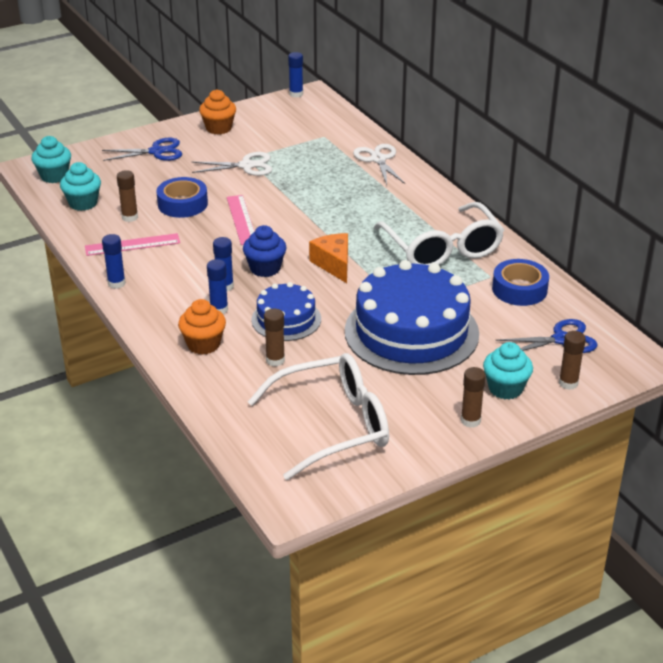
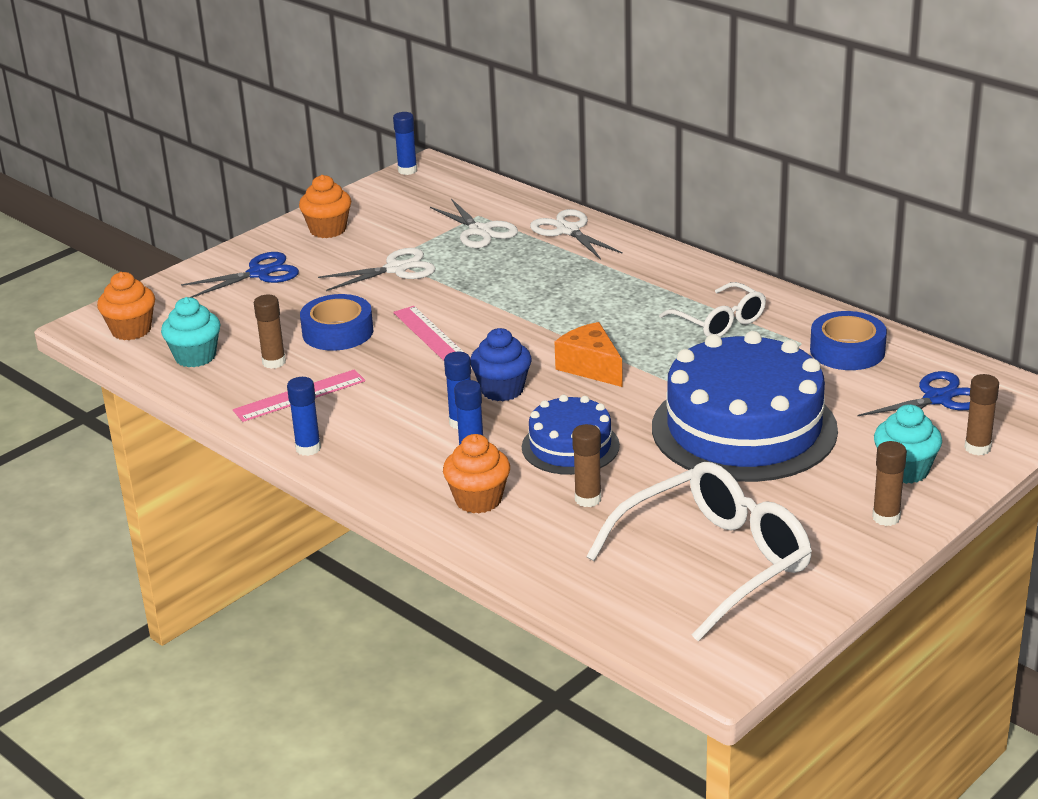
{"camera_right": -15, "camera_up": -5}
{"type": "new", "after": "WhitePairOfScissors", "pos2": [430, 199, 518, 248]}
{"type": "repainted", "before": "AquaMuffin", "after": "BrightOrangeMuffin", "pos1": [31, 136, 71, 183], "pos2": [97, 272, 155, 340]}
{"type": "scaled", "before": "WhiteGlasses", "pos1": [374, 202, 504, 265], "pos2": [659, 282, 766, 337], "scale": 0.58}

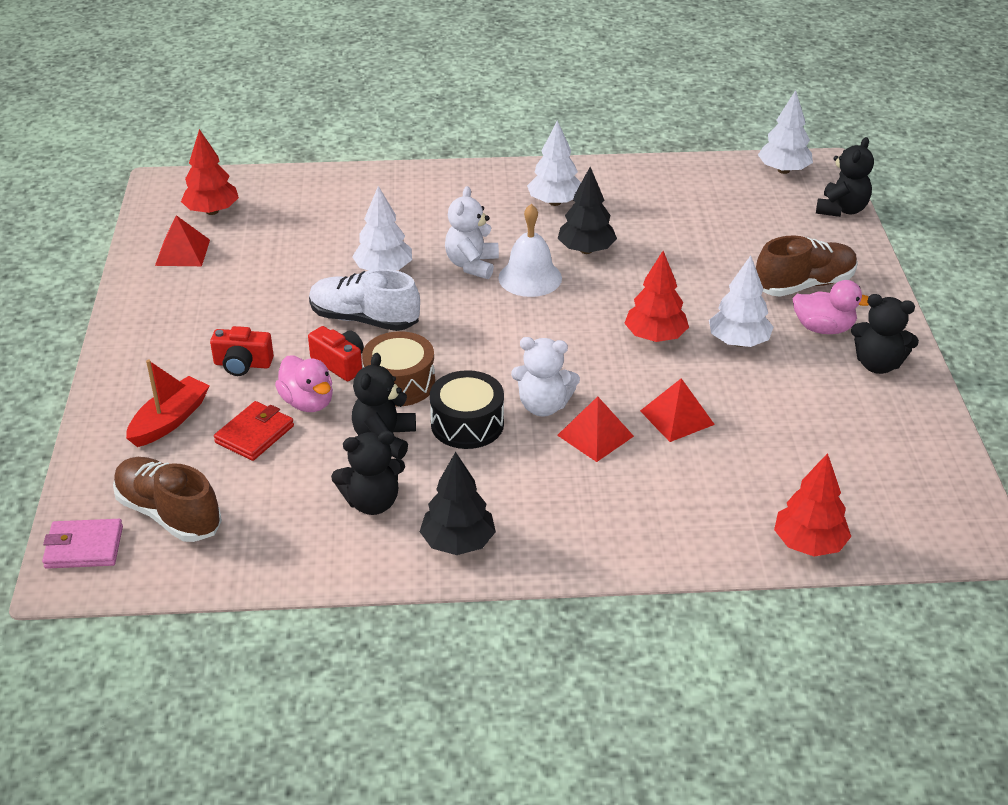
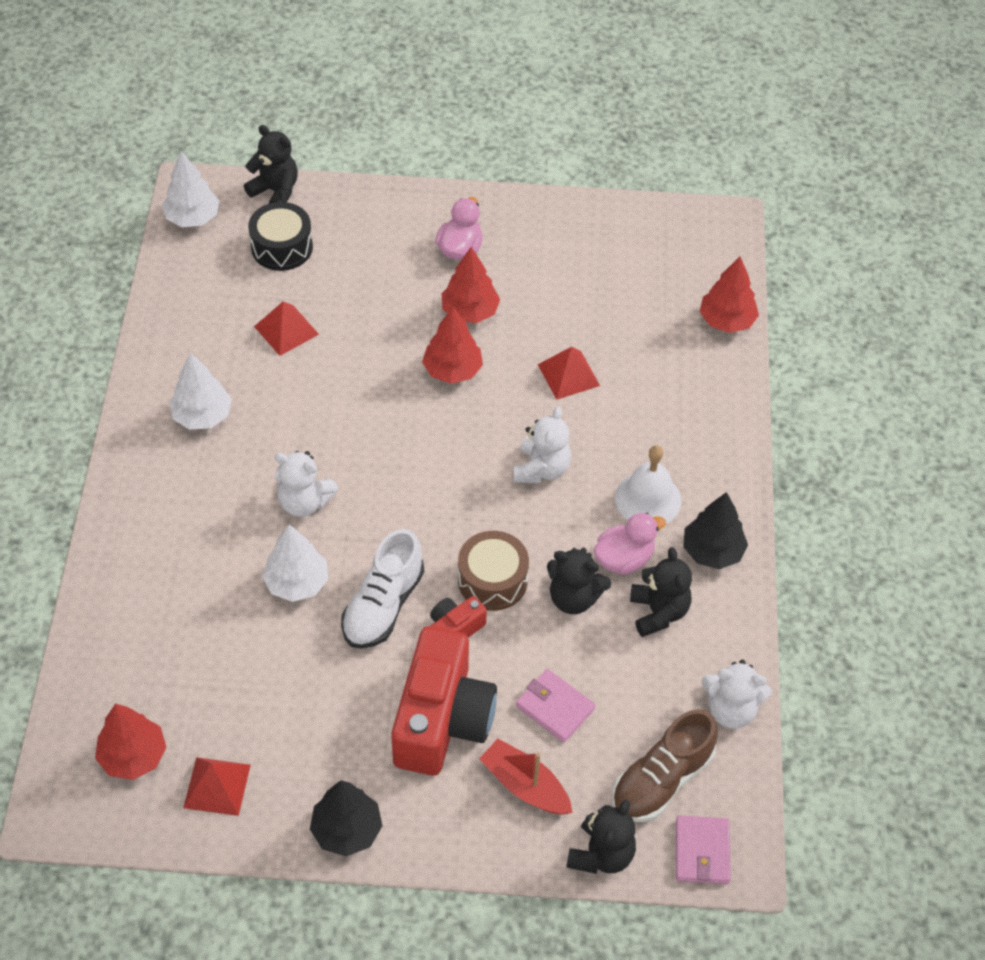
{"camera_right": -85, "camera_up": 15}
{"type": "gone", "before": "DarkBrownShoe", "pos1": [756, 235, 858, 297]}
{"type": "new", "after": "WhiteStuffedBear", "pos2": [701, 660, 772, 729]}
{"type": "shifted", "before": "RosePinkToyDuck", "pos1": [275, 356, 333, 412], "pos2": [594, 513, 666, 575]}
{"type": "shifted", "before": "EbonyToyDrum", "pos1": [430, 370, 504, 449], "pos2": [248, 202, 313, 271]}
{"type": "shifted", "before": "WhiteSchoolBell", "pos1": [498, 204, 562, 297], "pos2": [615, 445, 682, 524]}
{"type": "shifted", "before": "CrimsonPyramidShape", "pos1": [557, 396, 634, 462], "pos2": [254, 301, 319, 356]}
{"type": "shifted", "before": "EbonyTree", "pos1": [558, 167, 617, 254], "pos2": [310, 780, 382, 857]}
{"type": "shifted", "before": "EbonyStuffedBear", "pos1": [851, 294, 919, 374], "pos2": [566, 800, 636, 874]}
{"type": "repainted", "before": "CrimsonWallet", "after": "RosePinkWallet", "pos1": [214, 401, 294, 461], "pos2": [516, 669, 596, 742]}
{"type": "repainted", "before": "WhiteTree", "after": "CrimsonTree", "pos1": [709, 255, 774, 347], "pos2": [442, 247, 500, 323]}
{"type": "scaled", "before": "CrimsonCamera", "pos1": [210, 326, 274, 376], "pos2": [391, 626, 497, 776], "scale": 2.12}

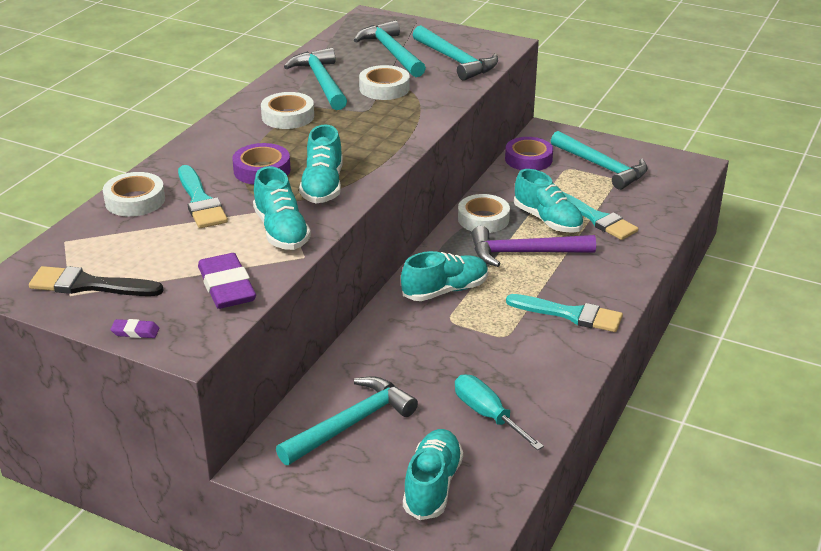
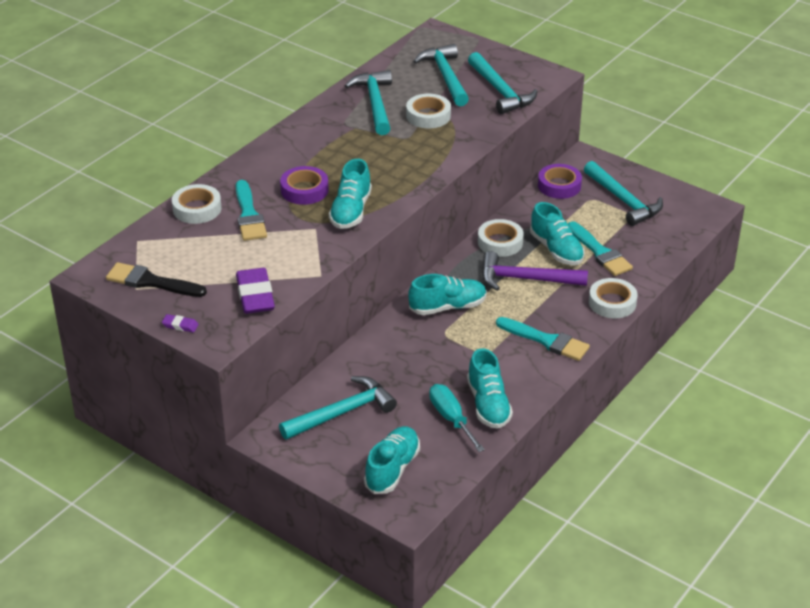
{"camera_right": 10, "camera_up": 5}
{"type": "shifted", "before": "AquaShoe", "pos1": [253, 166, 311, 250], "pos2": [467, 348, 513, 429]}
{"type": "shifted", "before": "WhiteRollOfTape", "pos1": [261, 92, 314, 129], "pos2": [589, 278, 638, 319]}

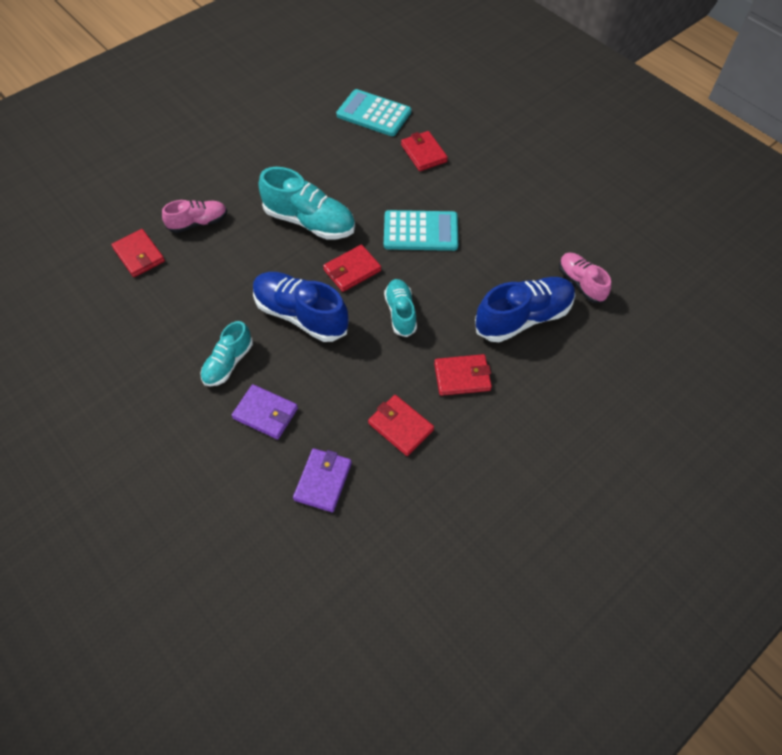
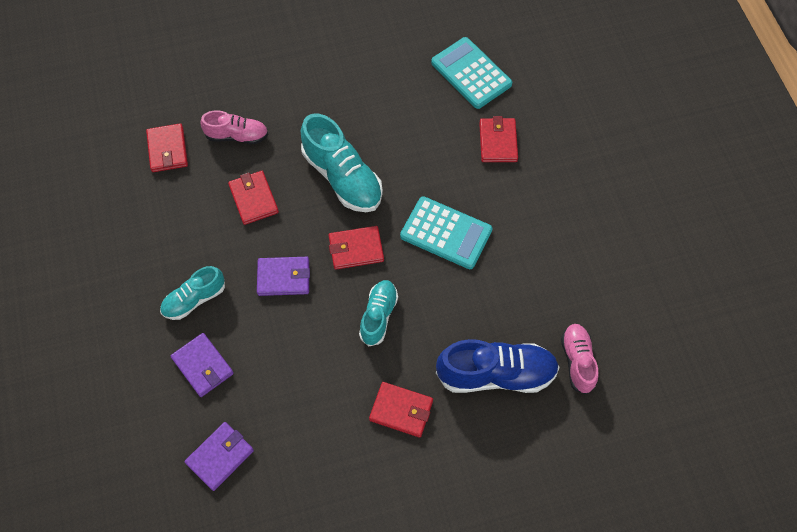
{"camera_right": 25, "camera_up": 5}
{"type": "shifted", "before": "CrimsonWallet", "pos1": [368, 395, 434, 456], "pos2": [228, 171, 279, 225]}
{"type": "swapped", "before": "RoyalBlueShoe", "after": "PurpleWallet", "pos1": [253, 272, 349, 342], "pos2": [257, 257, 310, 296]}

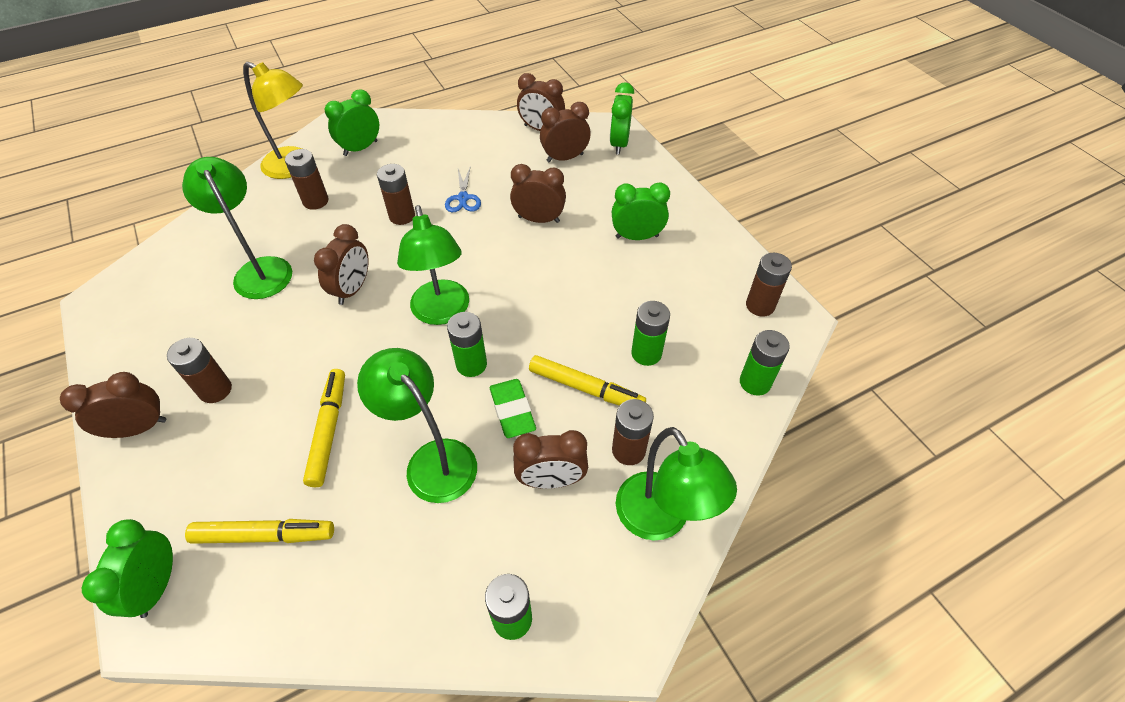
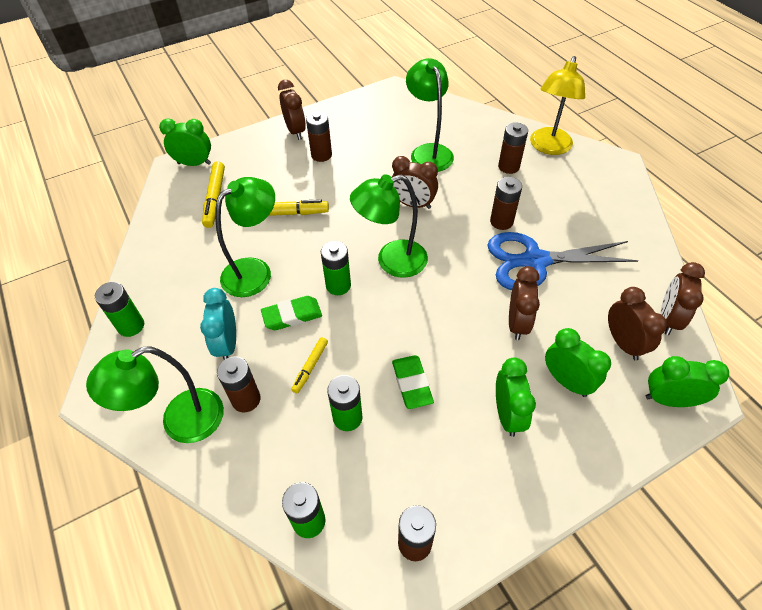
{"camera_right": 90, "camera_up": 0}
{"type": "new", "after": "GreenEraser", "pos2": [392, 355, 434, 409]}
{"type": "shifted", "before": "GreenBedsideClock", "pos1": [325, 89, 379, 156], "pos2": [545, 328, 611, 397]}
{"type": "repainted", "before": "DarkBrownBedsideClock", "after": "AquaBedsideClock", "pos1": [513, 430, 588, 489], "pos2": [200, 288, 236, 360]}
{"type": "rotated", "before": "GreenDeskLamp", "pos1": [182, 157, 292, 299], "pos2": [406, 58, 454, 172], "turn": -75}
{"type": "scaled", "before": "RoyalBluePairOfScissors", "pos1": [445, 166, 481, 212], "pos2": [487, 232, 639, 290], "scale": 2.16}
{"type": "scaled", "before": "YellowFeltPen", "pos1": [529, 355, 646, 406], "pos2": [291, 337, 328, 393], "scale": 0.61}

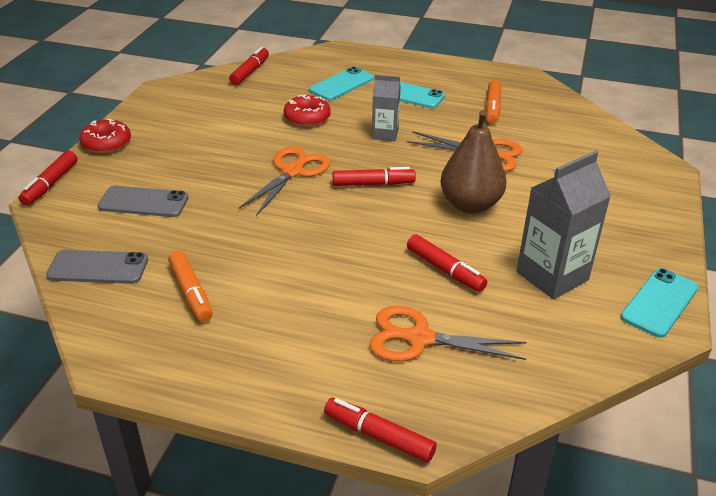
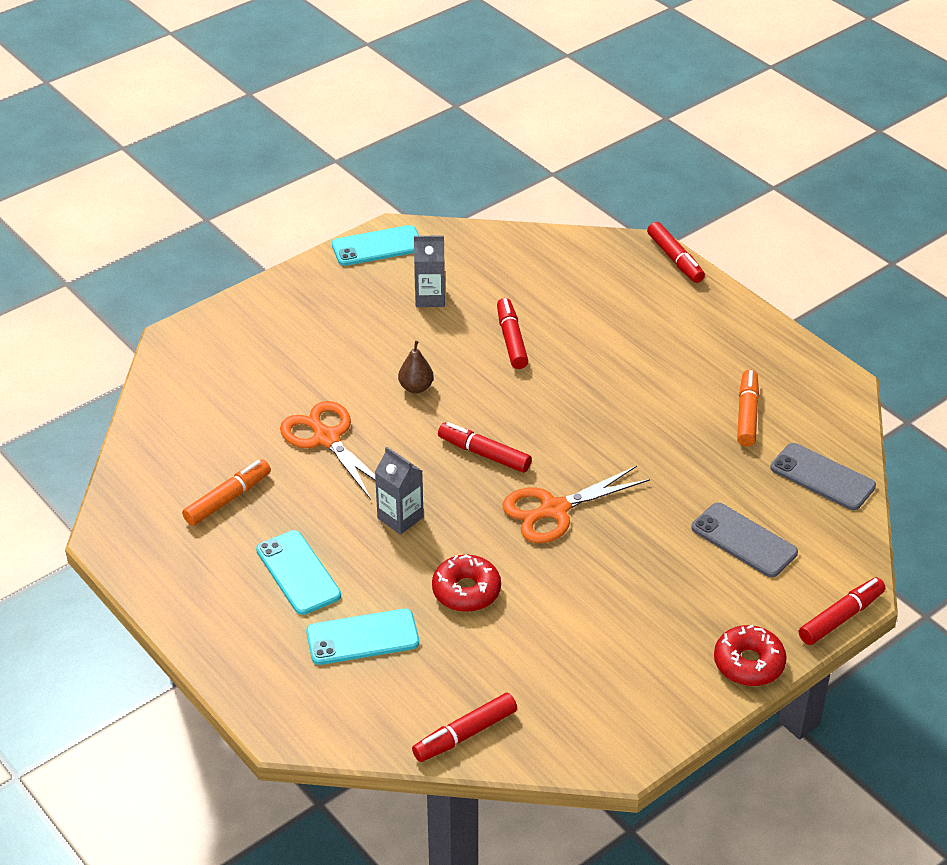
{"camera_right": -145, "camera_up": 5}
{"type": "gone", "before": "BrightOrangePairOfScissors", "pos1": [370, 306, 527, 361]}
{"type": "scaled", "before": "DarkBrownToyPear", "pos1": [440, 110, 506, 214], "pos2": [398, 341, 434, 393], "scale": 0.49}
{"type": "scaled", "before": "AshGreyCarton", "pos1": [517, 151, 611, 299], "pos2": [414, 235, 445, 307], "scale": 0.59}

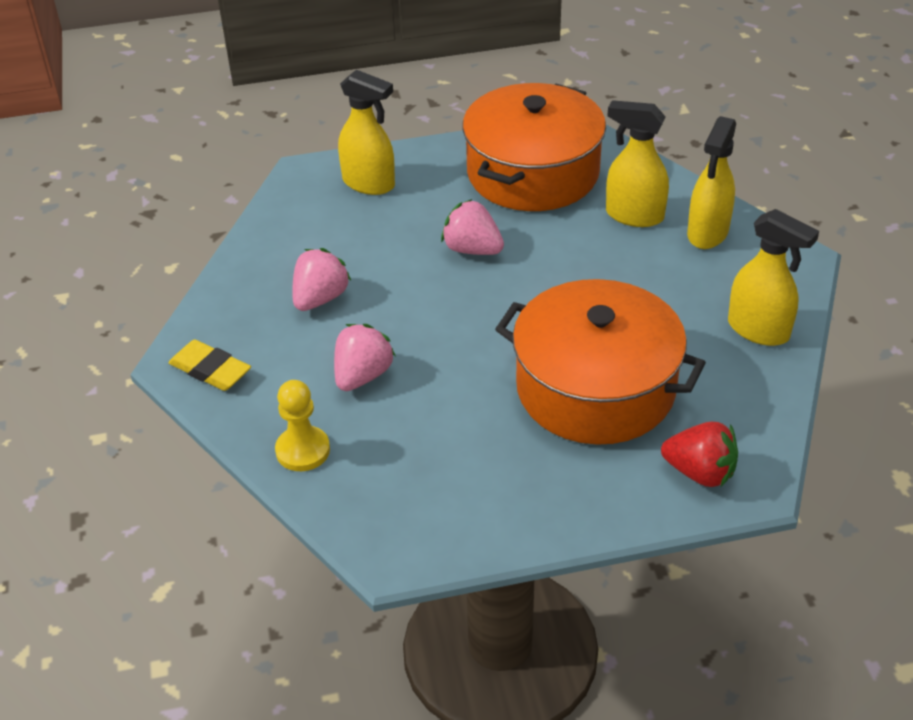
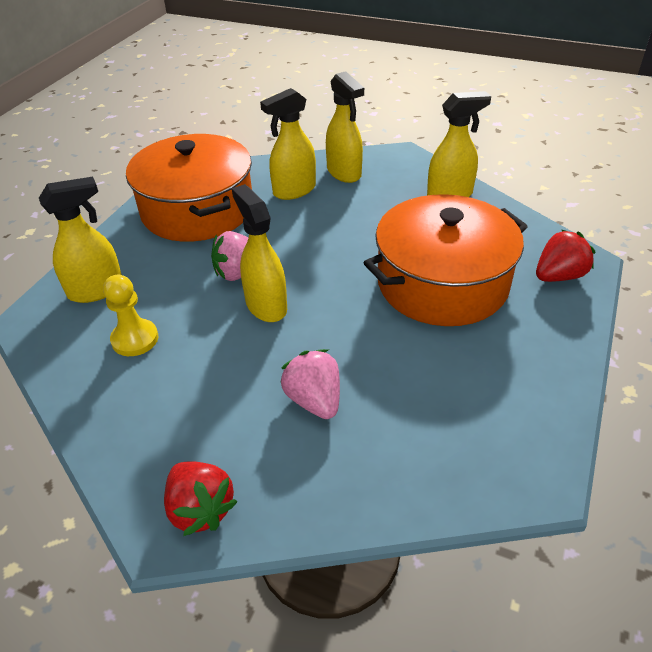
{"camera_right": -55, "camera_up": 0}
{"type": "gone", "before": "RosePinkBerry", "pos1": [292, 248, 351, 311]}
{"type": "new", "after": "YellowSprayBottle", "pos2": [232, 184, 287, 322]}
{"type": "shifted", "before": "YellowChessPawn", "pos1": [275, 380, 330, 471], "pos2": [103, 275, 158, 356]}
{"type": "swapped", "before": "YellowEraser", "after": "CrimsonBerry", "pos1": [168, 339, 251, 391], "pos2": [164, 461, 237, 536]}

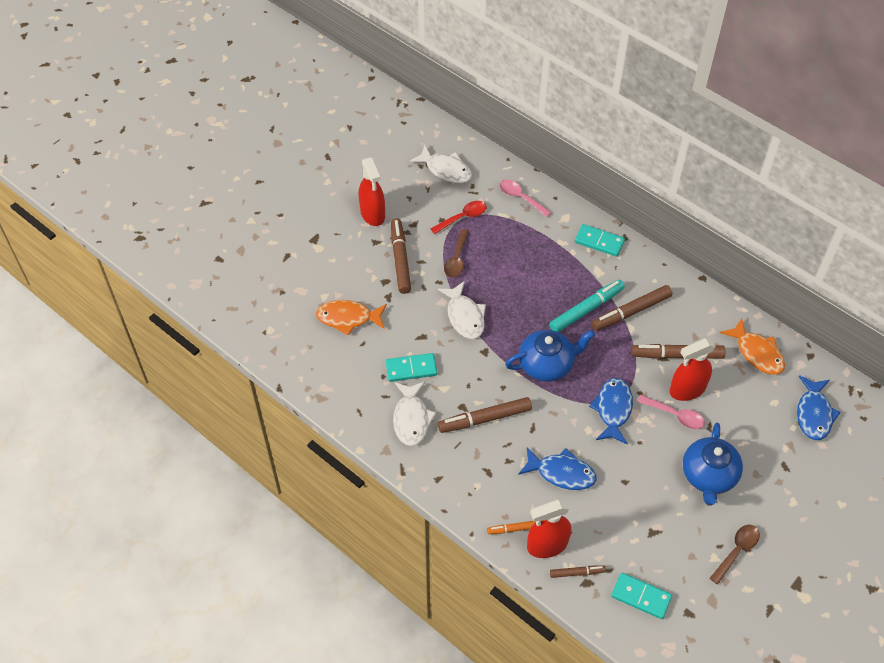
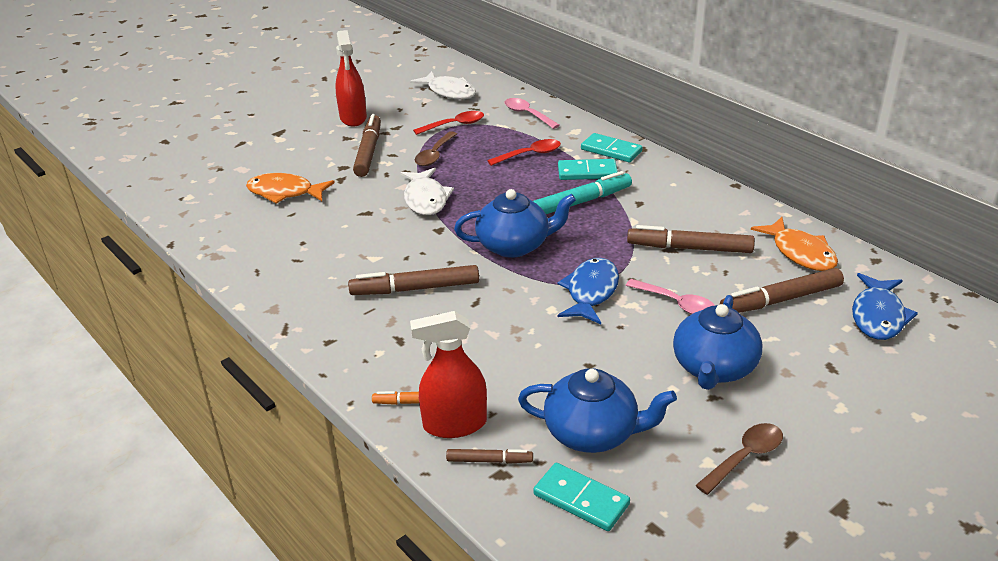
{"camera_right": 10, "camera_up": -20}
{"type": "gone", "before": "WhiteToyFish", "pos1": [393, 382, 436, 446]}
{"type": "gone", "before": "RoyalBlueToyFish", "pos1": [518, 447, 596, 490]}
{"type": "gone", "before": "CrimsonSprayBottle", "pos1": [670, 339, 715, 401]}
{"type": "new", "after": "CrimsonTeaspoon", "pos2": [487, 139, 561, 166]}
{"type": "new", "after": "RoyalBlueChinaTeapot", "pos2": [518, 368, 677, 453]}
{"type": "shifted", "before": "AquaDomino", "pos1": [386, 353, 437, 382], "pos2": [558, 159, 618, 180]}
{"type": "shifted", "before": "DarkBrownFeltPen", "pos1": [592, 285, 673, 331], "pos2": [720, 268, 844, 313]}

